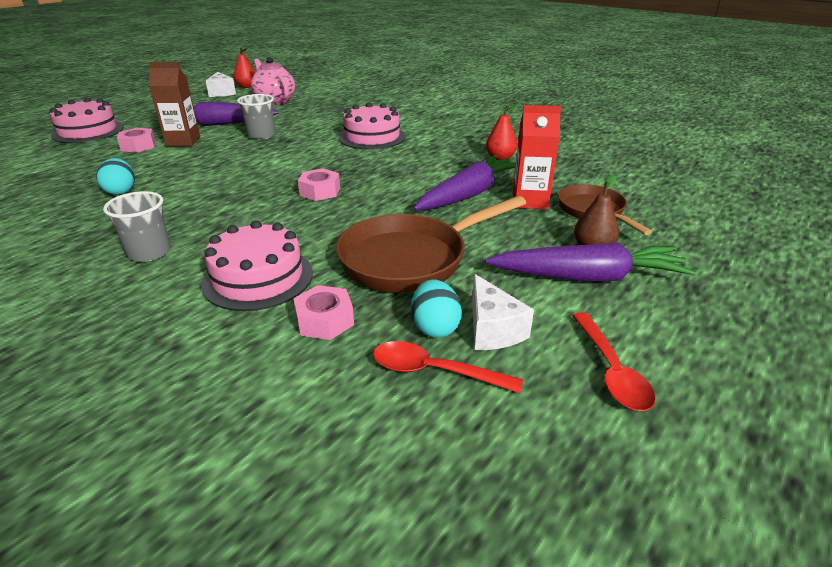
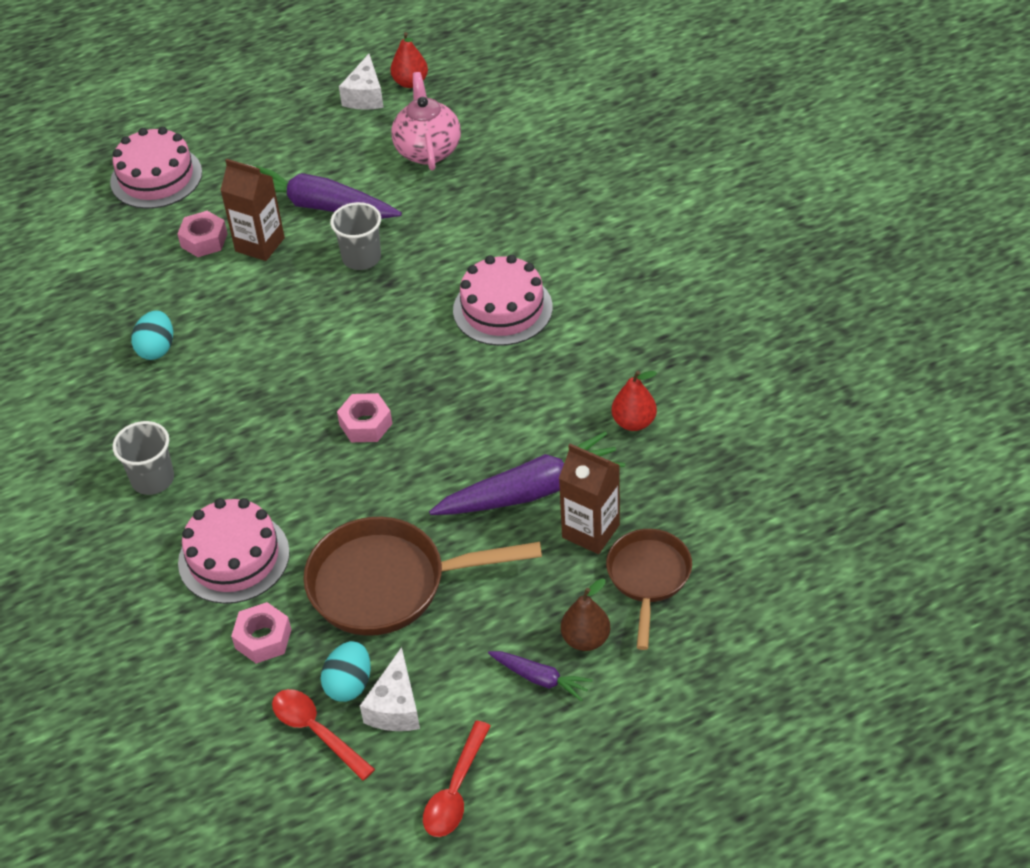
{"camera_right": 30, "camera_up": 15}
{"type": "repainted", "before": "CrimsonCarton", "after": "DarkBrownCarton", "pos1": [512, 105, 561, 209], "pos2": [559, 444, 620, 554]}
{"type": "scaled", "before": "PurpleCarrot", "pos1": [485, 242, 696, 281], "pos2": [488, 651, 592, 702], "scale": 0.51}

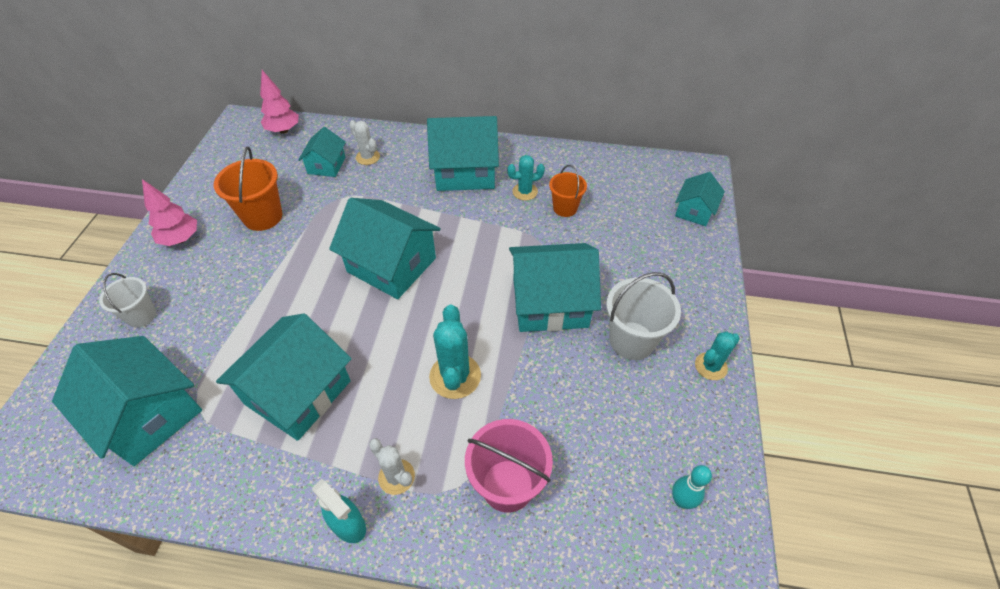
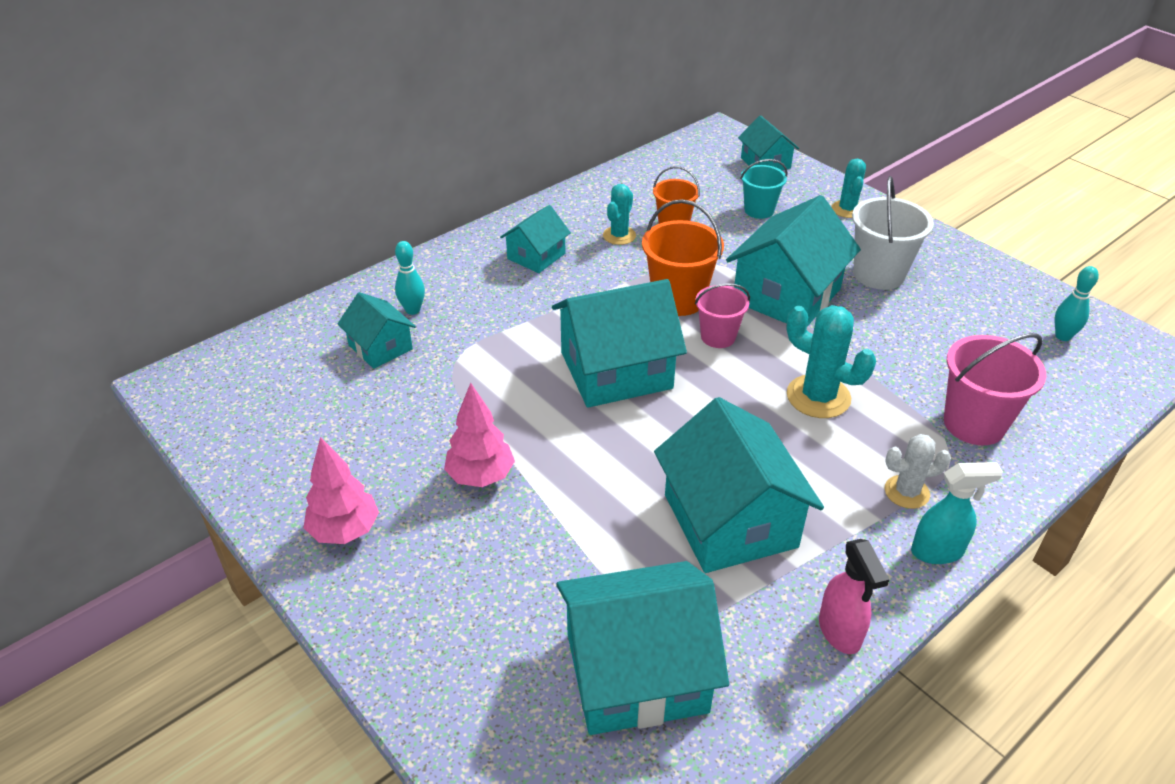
{"camera_right": -50, "camera_up": -10}
{"type": "gone", "before": "WhiteSandBucket", "pos1": [99, 273, 156, 327]}
{"type": "new", "after": "RosePinkSandBucket", "pos2": [695, 283, 750, 348]}
{"type": "new", "after": "AquaSandBucket", "pos2": [740, 159, 788, 219]}
{"type": "new", "after": "RosePinkSprayBottle", "pos2": [819, 539, 889, 654]}
{"type": "shifted", "before": "BrightOrangeSandBucket", "pos1": [214, 146, 282, 231], "pos2": [642, 199, 724, 316]}
{"type": "shifted", "before": "RosePinkTree", "pos1": [260, 70, 299, 134], "pos2": [444, 383, 515, 487]}
{"type": "shifted", "before": "AquaSaguaroCactus", "pos1": [695, 332, 740, 380], "pos2": [831, 159, 866, 218]}
{"type": "swapped", "before": "WhiteSaguaroCactus", "after": "AquaBowlingPin", "pos1": [349, 120, 380, 165], "pos2": [395, 241, 425, 315]}
{"type": "scaled", "before": "AquaToyHouse", "pos1": [427, 116, 499, 191], "pos2": [500, 205, 571, 273], "scale": 0.54}

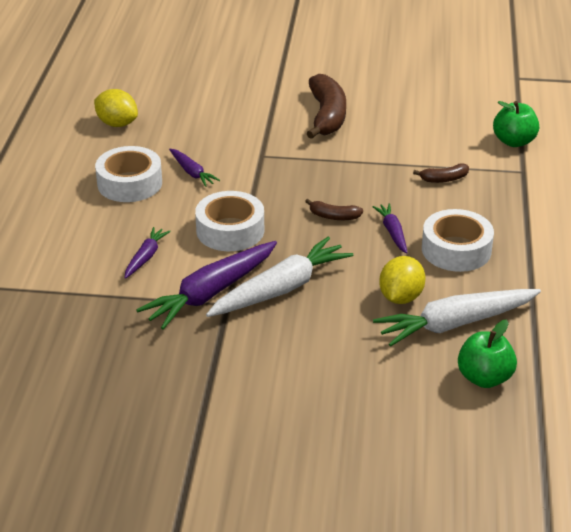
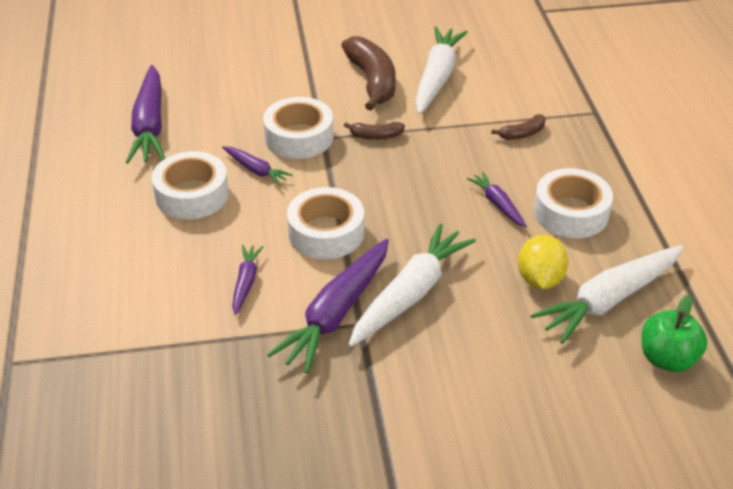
{"camera_right": -15, "camera_up": 5}
{"type": "gone", "before": "GreenApple", "pos1": [493, 101, 539, 147]}
{"type": "new", "after": "WhiteRollOfTape", "pos2": [263, 97, 333, 159]}
{"type": "new", "after": "WhiteCarrot", "pos2": [415, 26, 468, 115]}
{"type": "shifted", "before": "DarkBrownBanana", "pos1": [305, 199, 363, 220], "pos2": [344, 122, 405, 140]}
{"type": "swapped", "before": "YellowCitrusFruit", "after": "PurpleCarrot", "pos1": [94, 89, 138, 127], "pos2": [126, 65, 165, 164]}

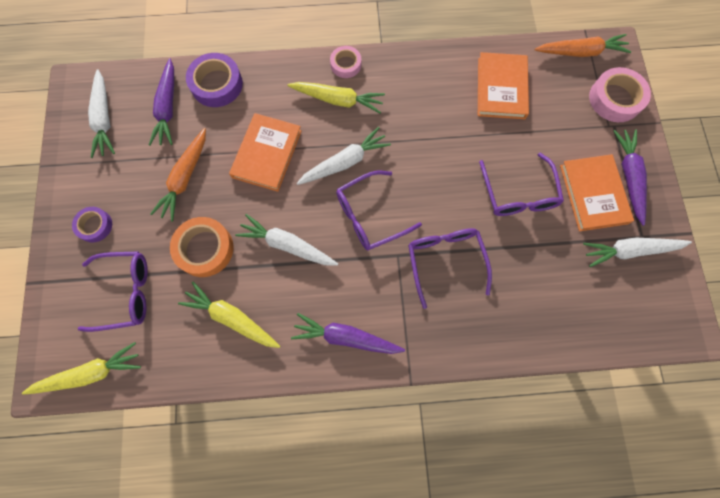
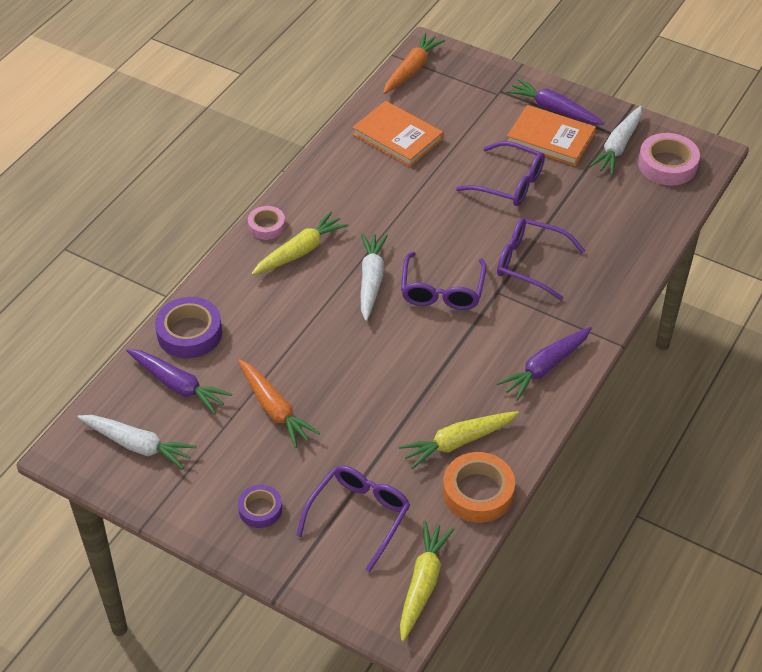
{"camera_right": -55, "camera_up": -25}
{"type": "gone", "before": "BrightOrangeBook", "pos1": [229, 113, 302, 192]}
{"type": "gone", "before": "WhiteCarrot", "pos1": [235, 214, 338, 266]}
{"type": "shifted", "before": "BrightOrangeRollOfTape", "pos1": [170, 217, 234, 277], "pos2": [443, 452, 515, 523]}
{"type": "shifted", "before": "RosePinkRollOfTape", "pos1": [589, 67, 651, 122], "pos2": [638, 133, 700, 186]}

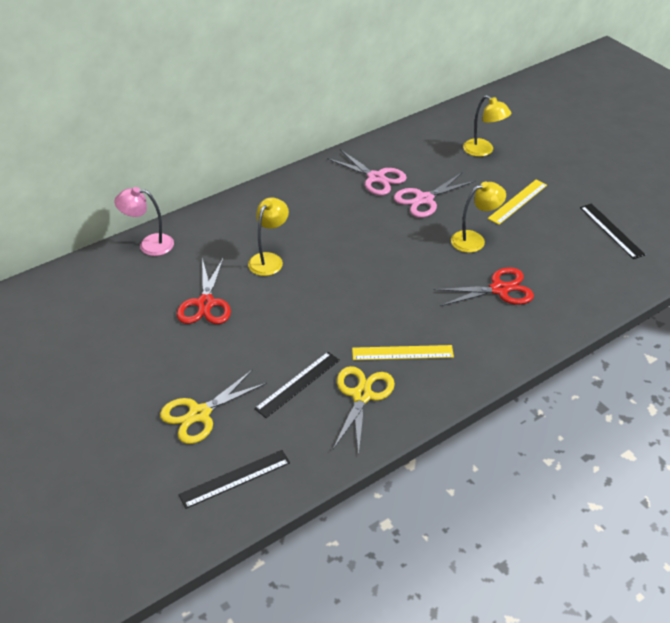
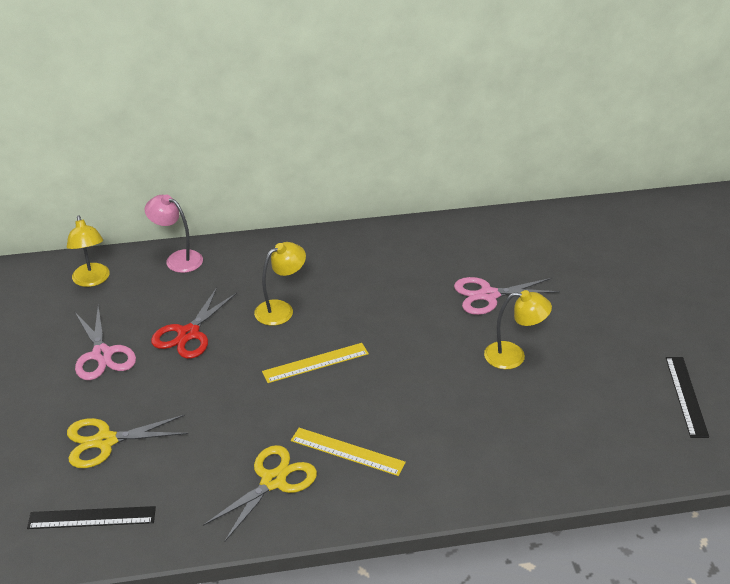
{"camera_right": 25, "camera_up": -5}
{"type": "gone", "before": "EbonyStraightedge", "pos1": [254, 352, 340, 418]}
{"type": "gone", "before": "CrimsonPairOfScissors", "pos1": [434, 267, 534, 306]}
{"type": "shifted", "before": "RosePinkPairOfScissors", "pos1": [327, 149, 407, 195], "pos2": [74, 306, 136, 380]}
{"type": "shifted", "before": "YellowDeskLamp", "pos1": [463, 95, 511, 157], "pos2": [67, 215, 110, 287]}
{"type": "shifted", "before": "YellowStraightedge", "pos1": [488, 180, 547, 225], "pos2": [262, 343, 369, 383]}

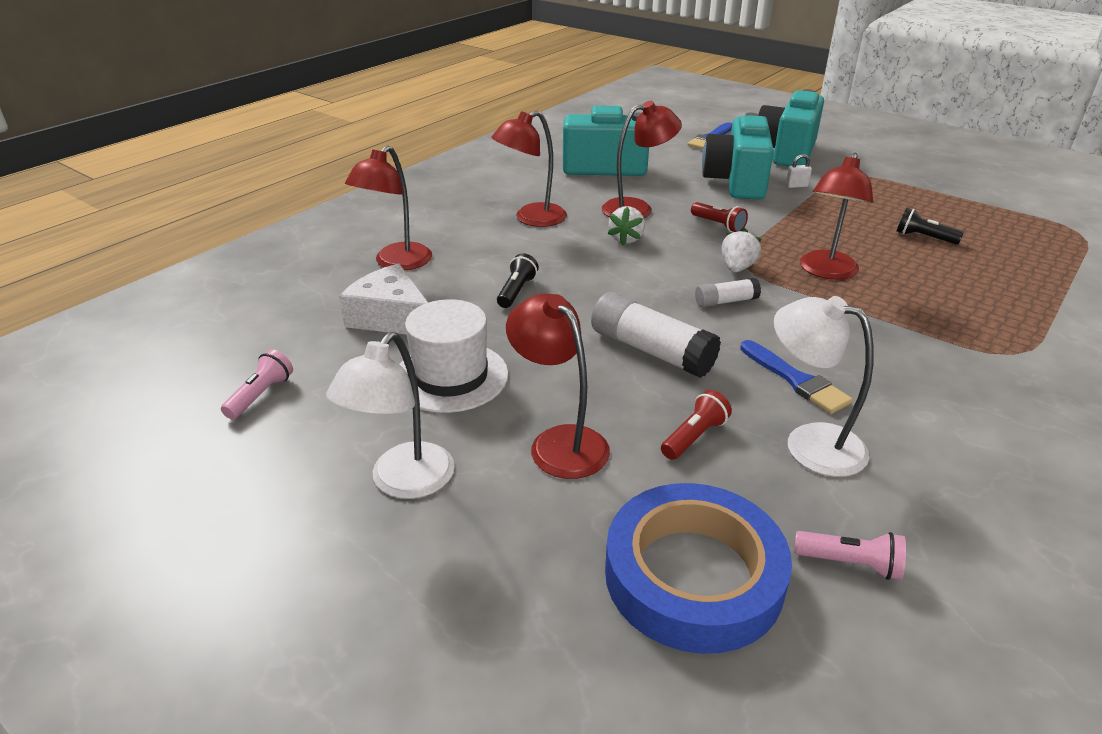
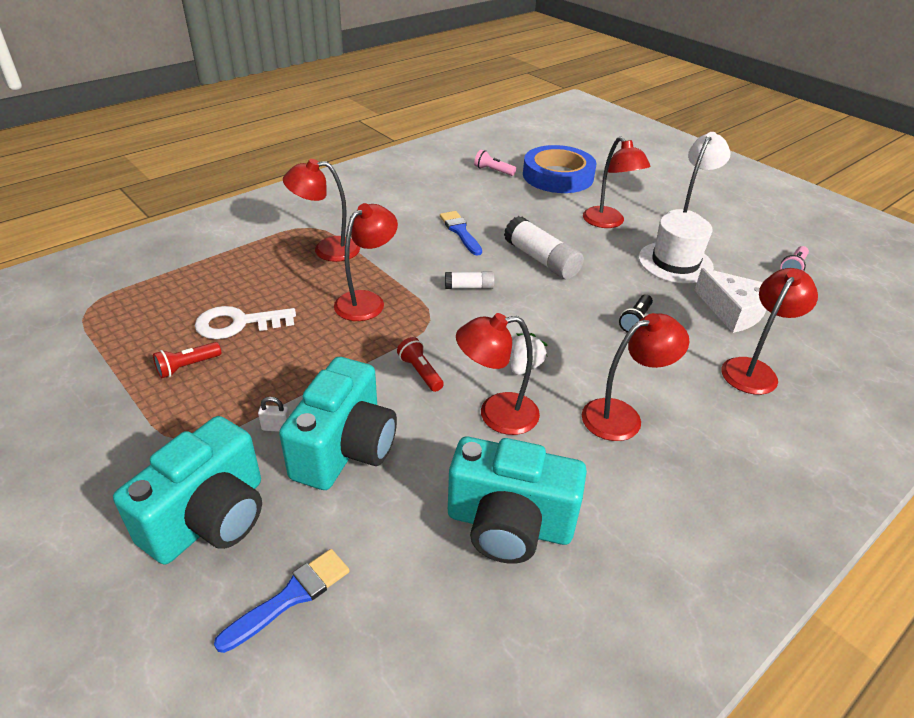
{"camera_right": -170, "camera_up": 5}
{"type": "gone", "before": "WhiteBerry", "pos1": [721, 228, 762, 272]}
{"type": "gone", "before": "WhiteDeskLamp", "pos1": [774, 296, 874, 477]}
{"type": "new", "after": "CrimsonDeskLamp", "pos2": [283, 159, 360, 262]}
{"type": "shifted", "before": "CrimsonTorch", "pos1": [661, 390, 732, 460], "pos2": [153, 342, 221, 378]}
{"type": "swapped", "before": "EbonyTorch", "after": "WhiteKey", "pos1": [897, 208, 964, 244], "pos2": [195, 306, 296, 339]}

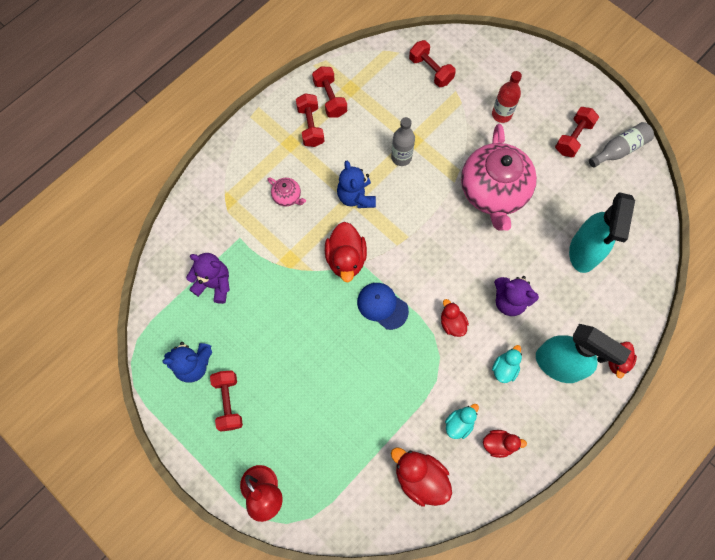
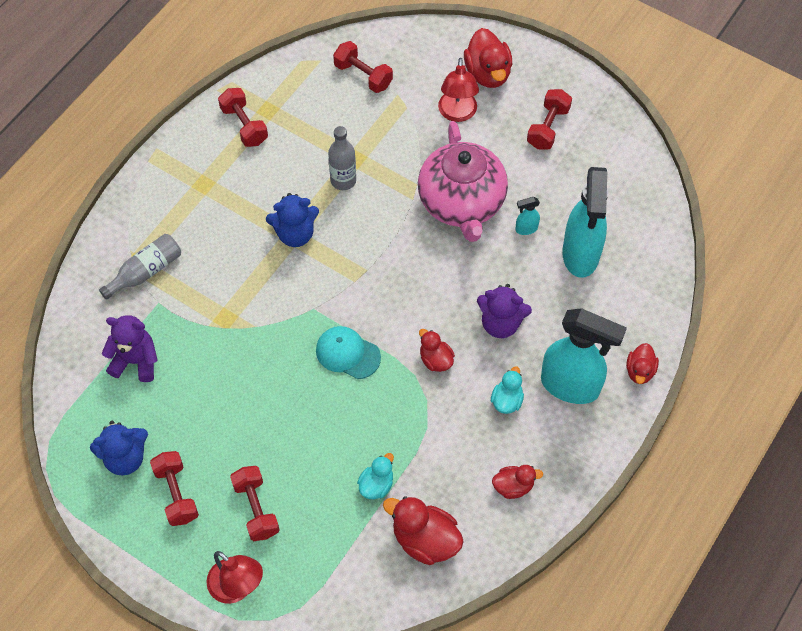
{"camera_right": -10, "camera_up": -10}
{"type": "gone", "before": "RosePinkChinaTeapot", "pos1": [267, 178, 306, 207]}
{"type": "new", "after": "AquaSprayBottle", "pos2": [515, 197, 540, 235]}
{"type": "shifted", "before": "CrimsonDumbbell", "pos1": [296, 93, 325, 147], "pos2": [230, 466, 280, 541]}
{"type": "shifted", "before": "CrimsonToyDuck", "pos1": [325, 222, 367, 283], "pos2": [464, 28, 512, 88]}
{"type": "shifted", "before": "AquaToyDuck", "pos1": [445, 404, 479, 439], "pos2": [357, 453, 394, 499]}
{"type": "shifted", "before": "AshGreyBottle", "pos1": [589, 122, 654, 168], "pos2": [99, 234, 181, 300]}
{"type": "swapped", "before": "CrimsonBottle", "after": "CrimsonDeskLamp", "pos1": [492, 71, 522, 123], "pos2": [438, 58, 479, 122]}
{"type": "repainted", "before": "RoyalBlueBaseballCap", "after": "AquaBaseballCap", "pos1": [357, 283, 409, 330], "pos2": [316, 326, 381, 379]}
{"type": "rotated", "before": "RoyalBlueStuffedBear", "pos1": [337, 161, 376, 208], "pos2": [266, 193, 319, 247], "turn": -75}

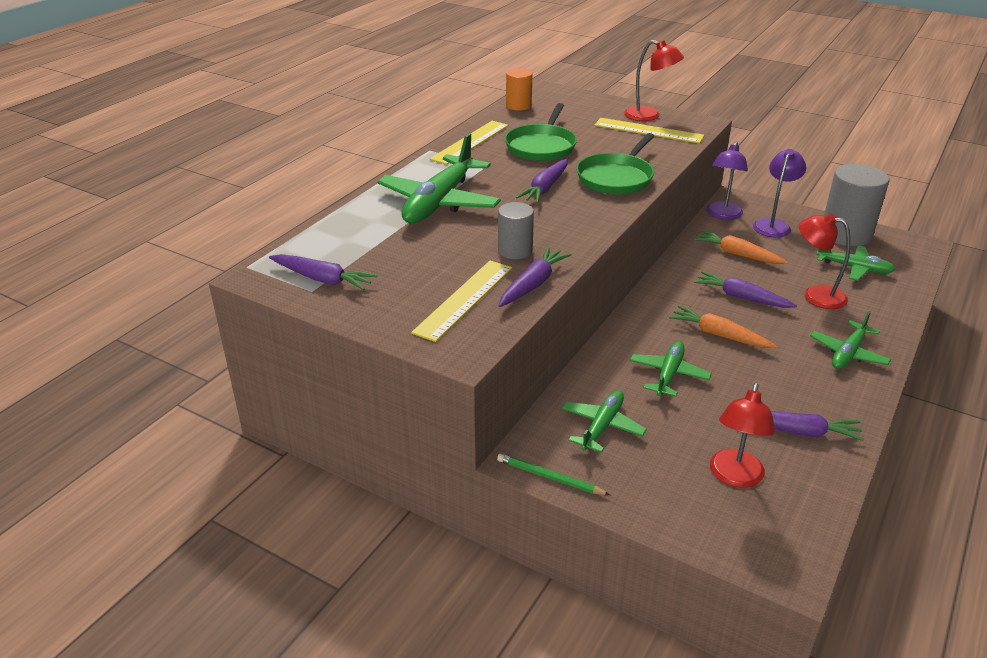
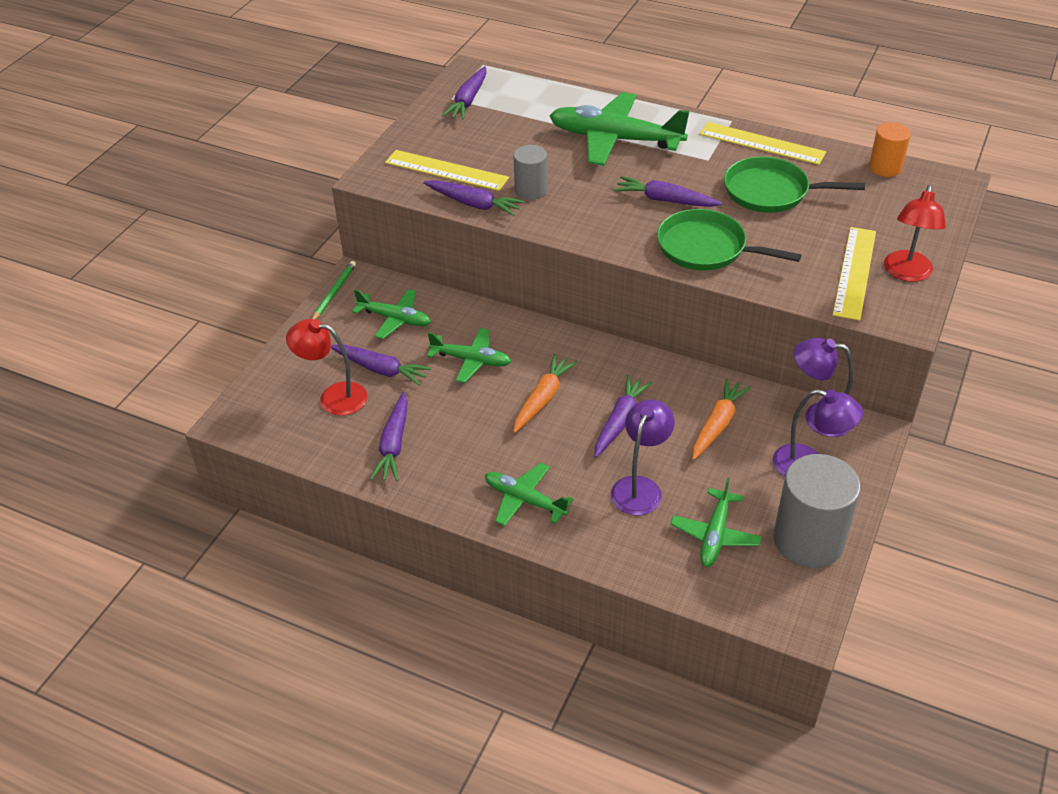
{"camera_right": 85, "camera_up": 10}
{"type": "new", "after": "PurpleCarrot", "pos2": [331, 344, 432, 386]}
{"type": "repainted", "before": "CrimsonDeskLamp", "after": "PurpleDeskLamp", "pos1": [799, 213, 851, 309], "pos2": [611, 400, 675, 515]}

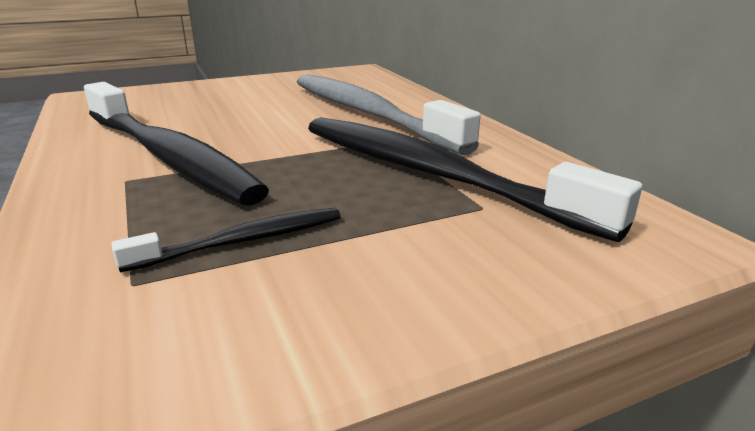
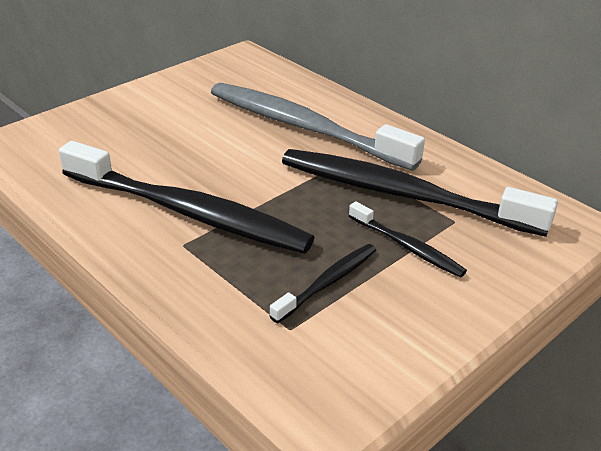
{"camera_right": -20, "camera_up": 10}
{"type": "new", "after": "EbonyToothBrush", "pos2": [349, 201, 467, 278]}

